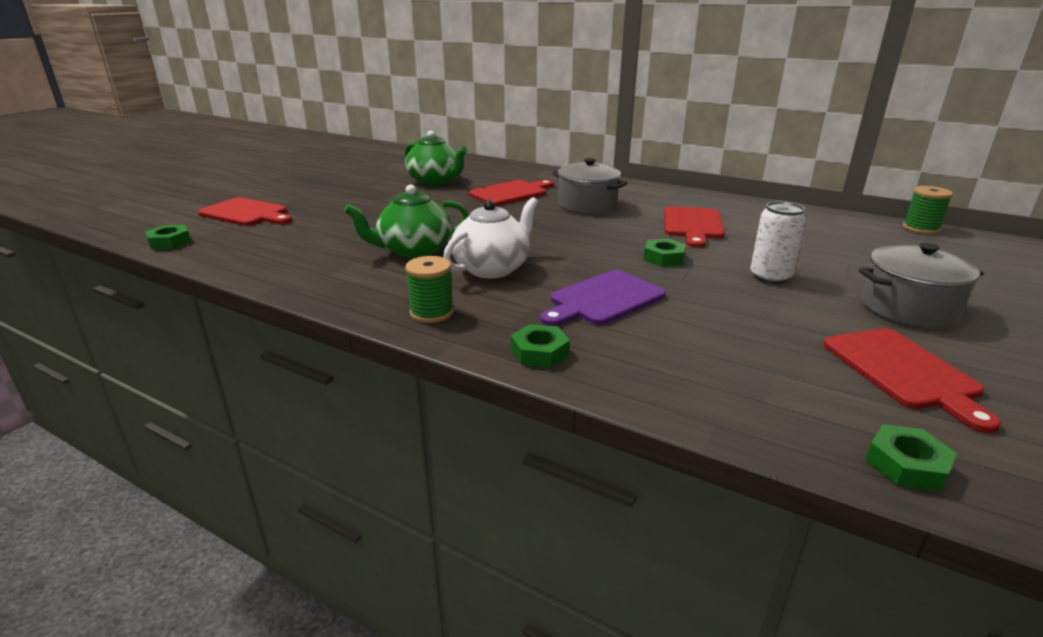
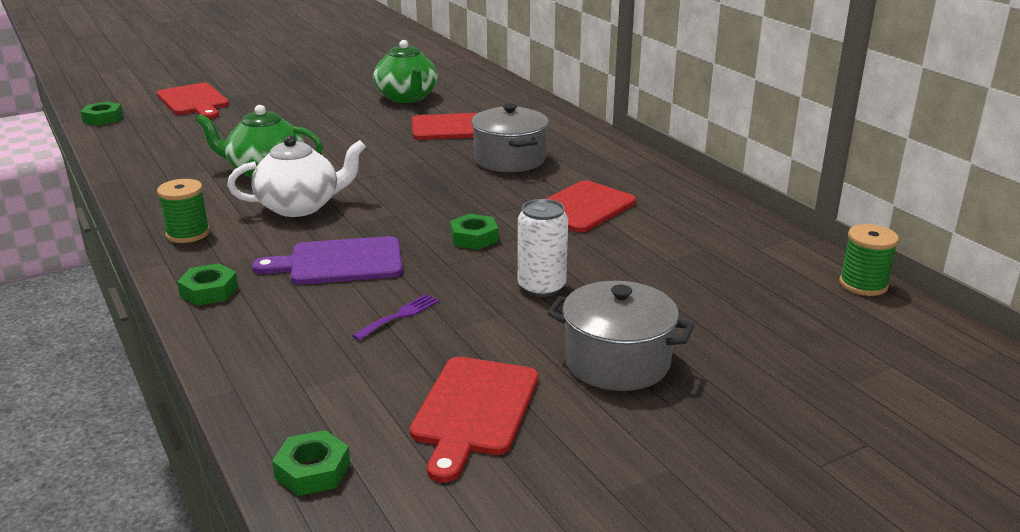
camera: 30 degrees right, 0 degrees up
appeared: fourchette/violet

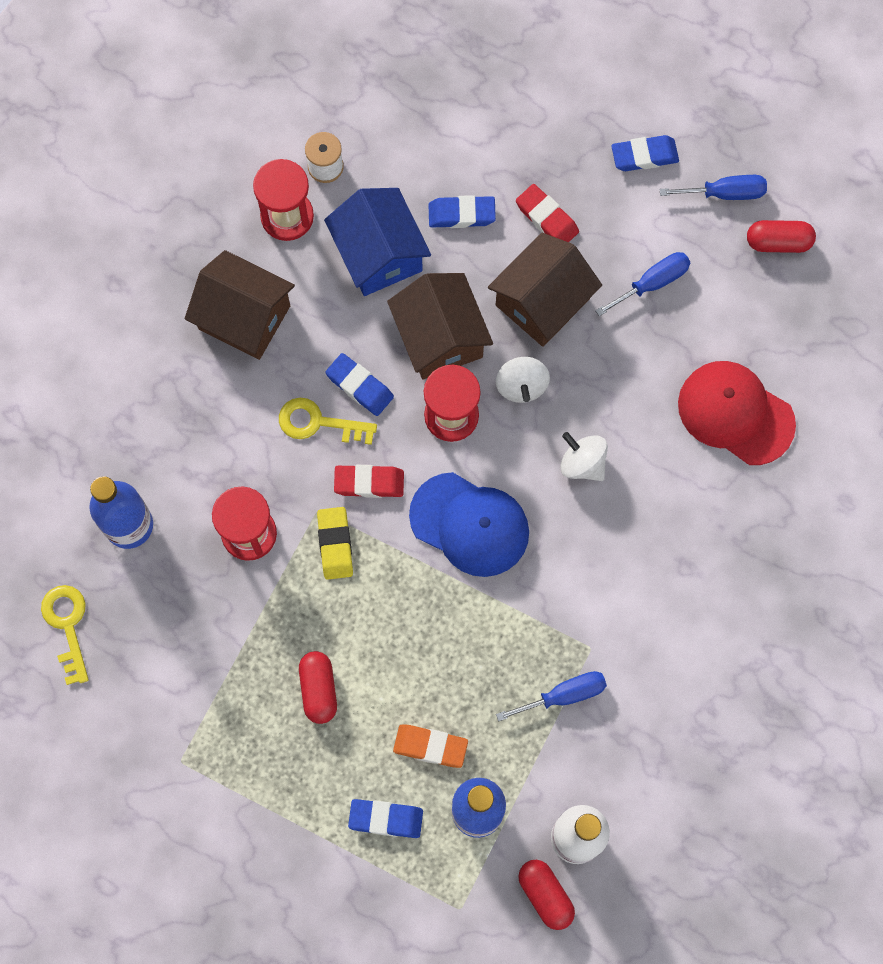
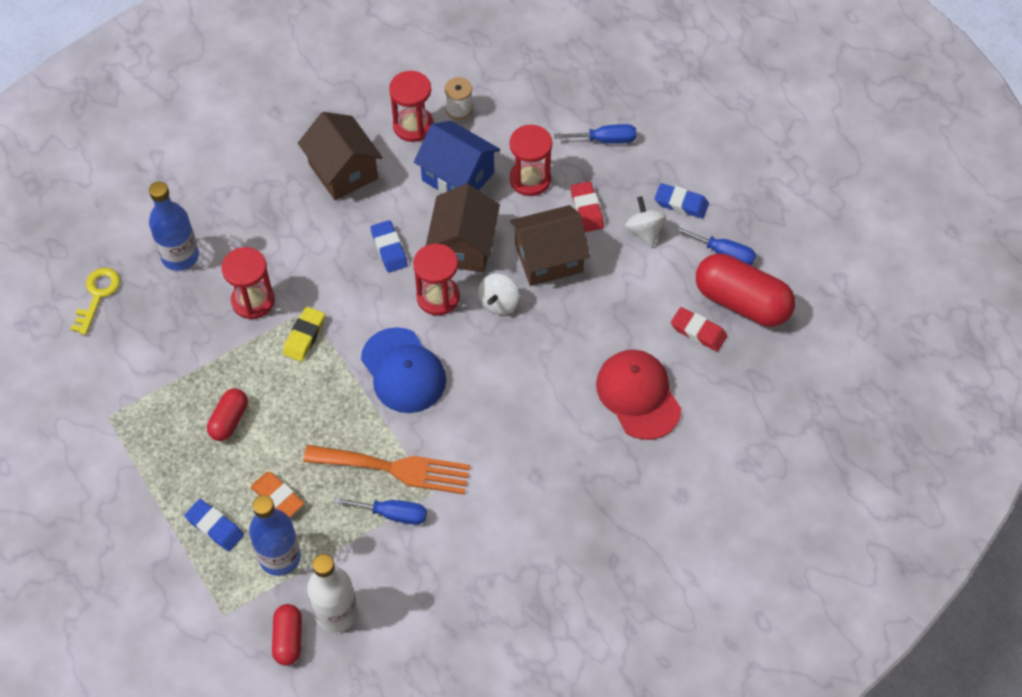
camera: 30 degrees right, 15 degrees down
missing: clé/jaune (no. 2 from left)
appeared: fourchette/orange
relocated: tournevis/bleu (no. 2 from left); toupie/blanc (no. 2 from left); gomme/rouge (no. 1 from left in the first image) to gomme/rouge (no. 2 from left)
exchanged: gomme/bleu (no. 3 from left) to sablier/rouge (no. 4 from left)
spun: maison/bleu 60 degrees counterclockwise
size: gélule/rouge (no. 3 from left) x1.88

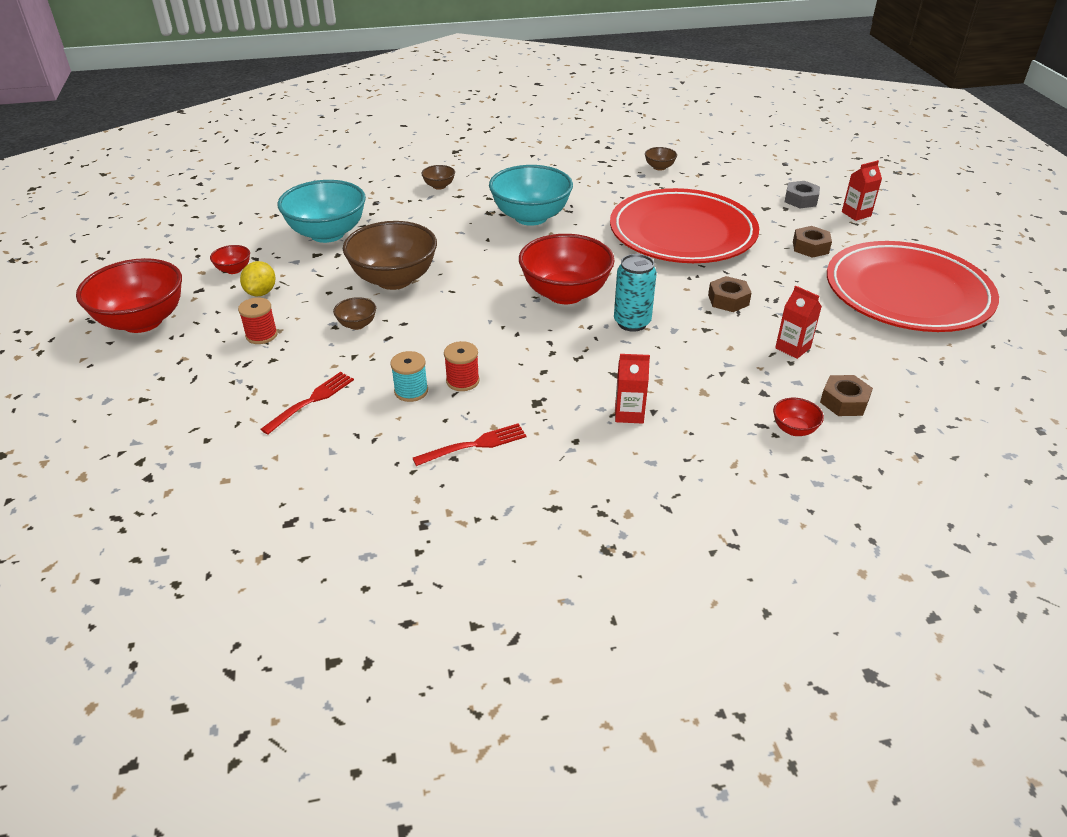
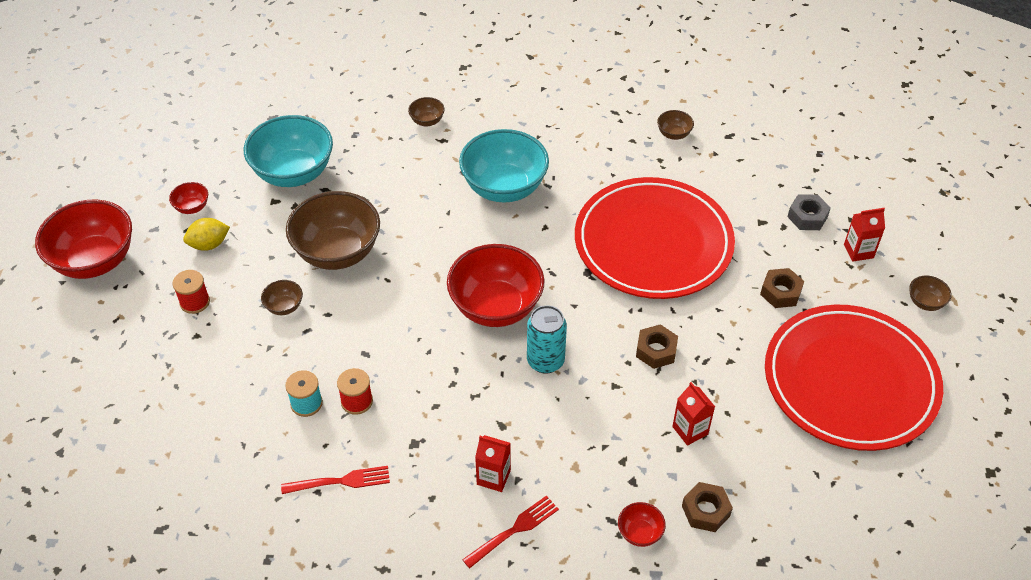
camera: 15 degrees right, 10 degrees up
appeared: bol/marron (no. 5 from left)
relocated: fourchette/rouge (no. 1 from left in the first image) to fourchette/rouge (no. 2 from left)
spun: citron/jaune 45 degrees clockwise

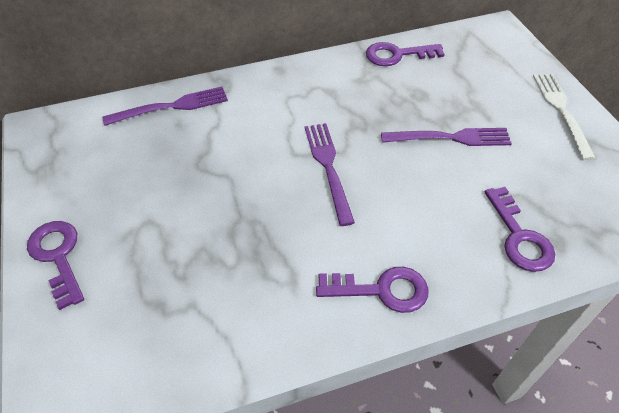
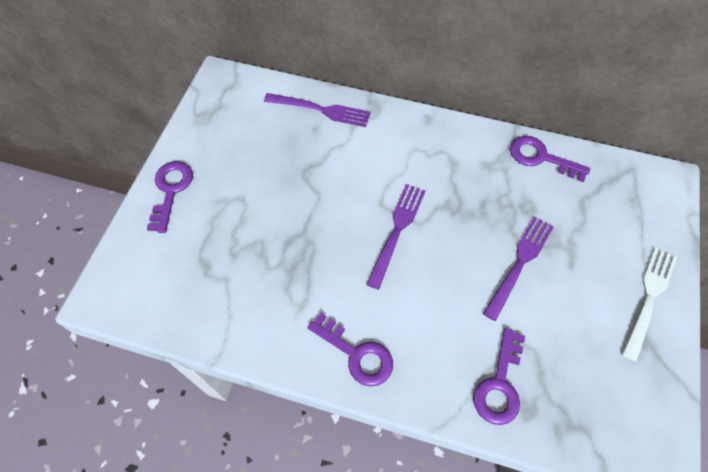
camera: 35 degrees right, 10 degrees up
spun: fourchette/violet (no. 3 from left) 90 degrees counterclockwise

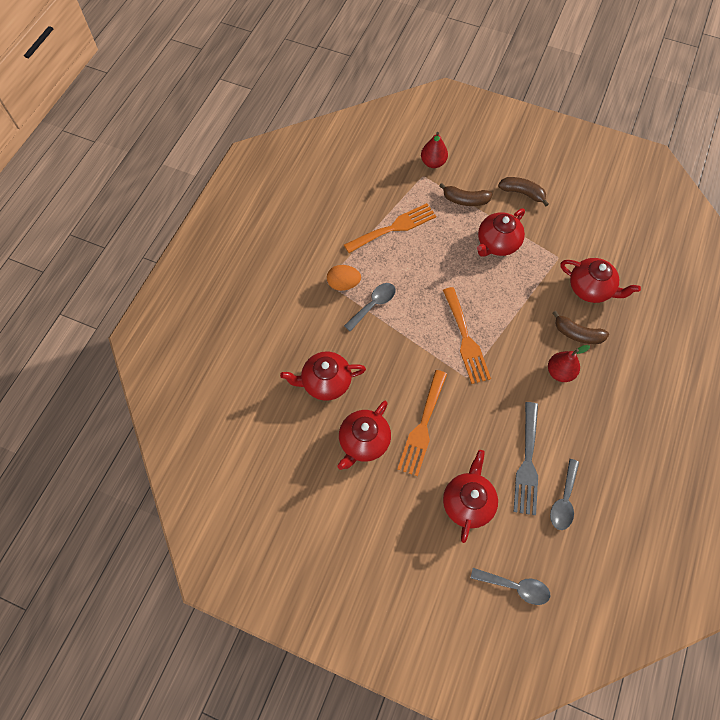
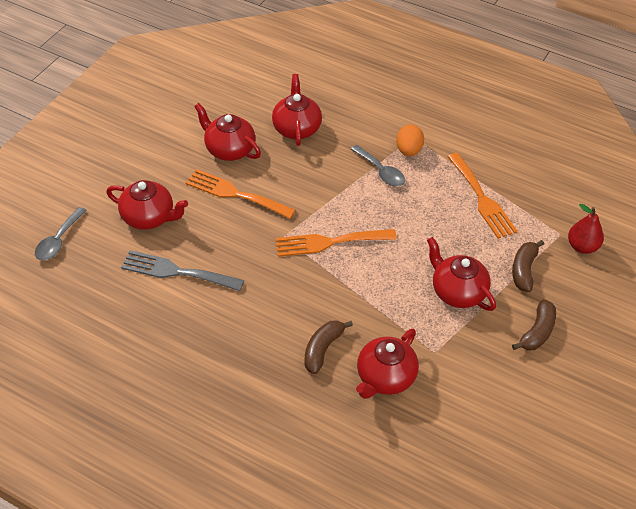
camera: 95 degrees right, 15 degrees down
missing: poire/rouge (no. 2 from left); cuillère/gris (no. 3 from left)

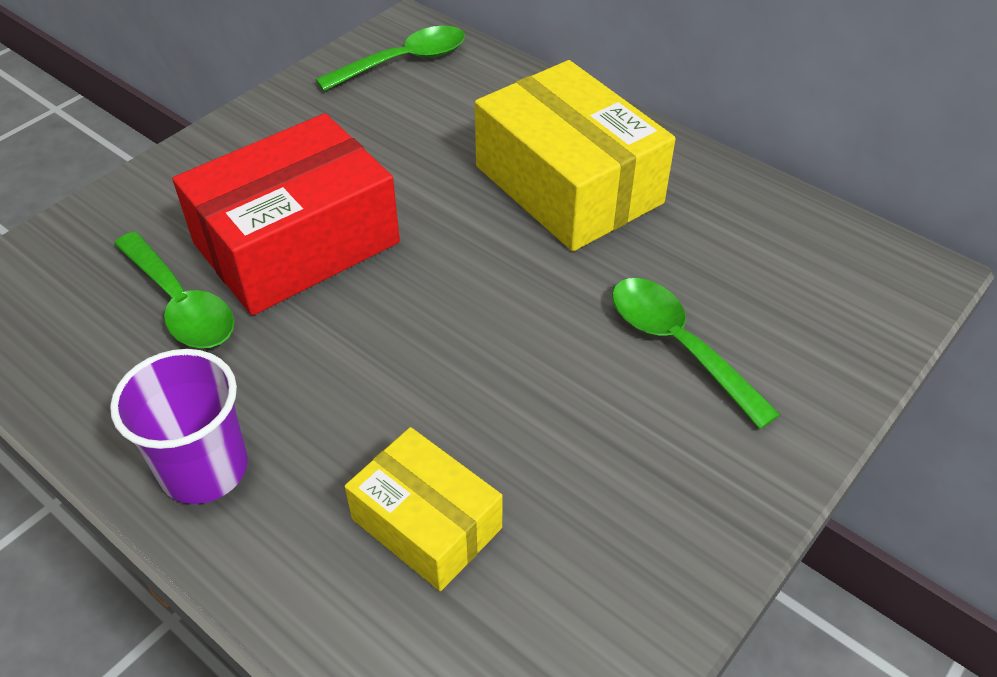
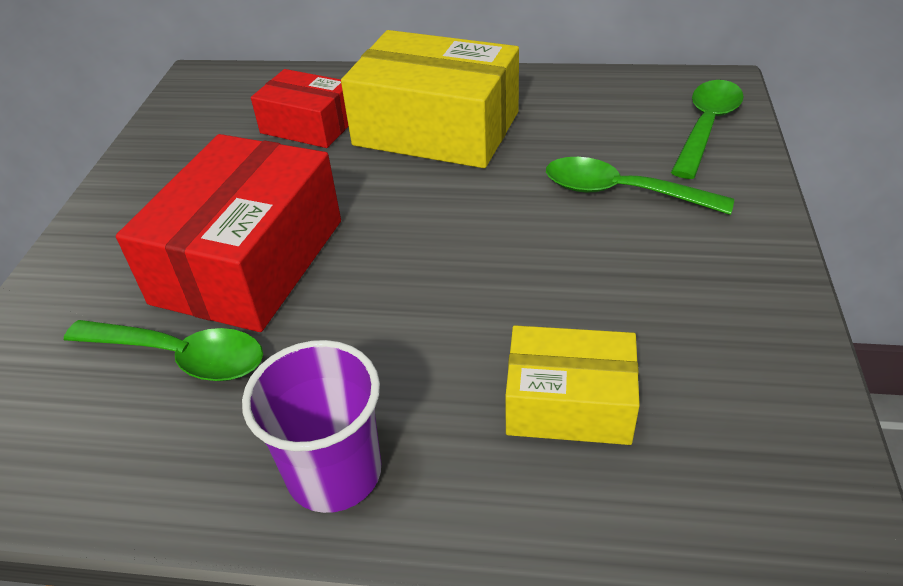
camera: 30 degrees left, 5 degrees down
appeared: boîte/rouge (no. 2 from left)
relocated: cuillère/vert (no. 2 from left in the first image) to cuillère/vert (no. 3 from left)

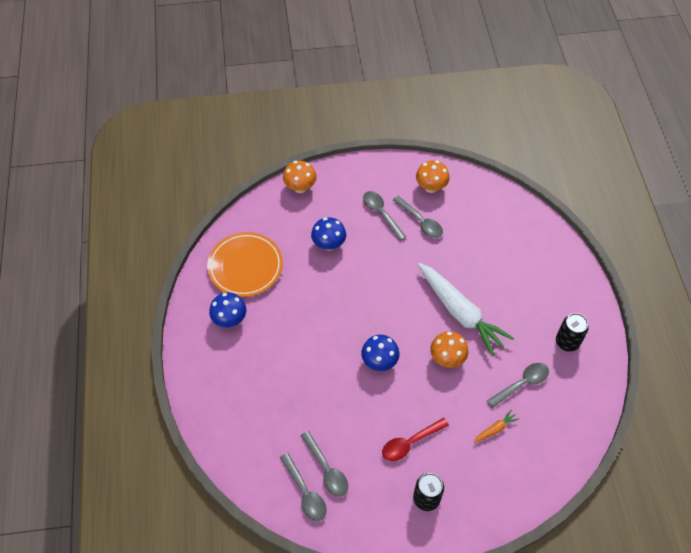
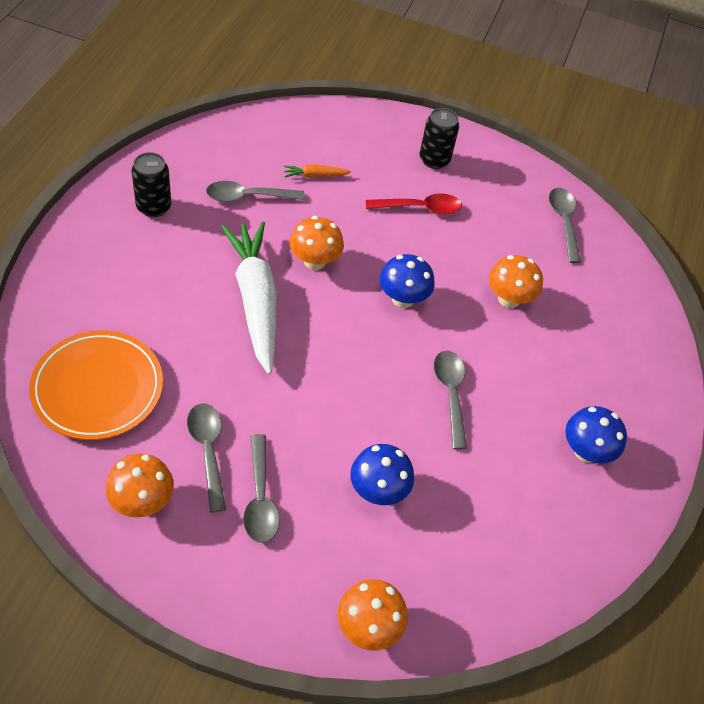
camera: 160 degrees left, 5 degrees down
appeared: champignon/orange (no. 4 from left)
relocated: assiette/orange; cuillère/gris (no. 2 from left in the first image) to cuillère/gris (no. 4 from left)

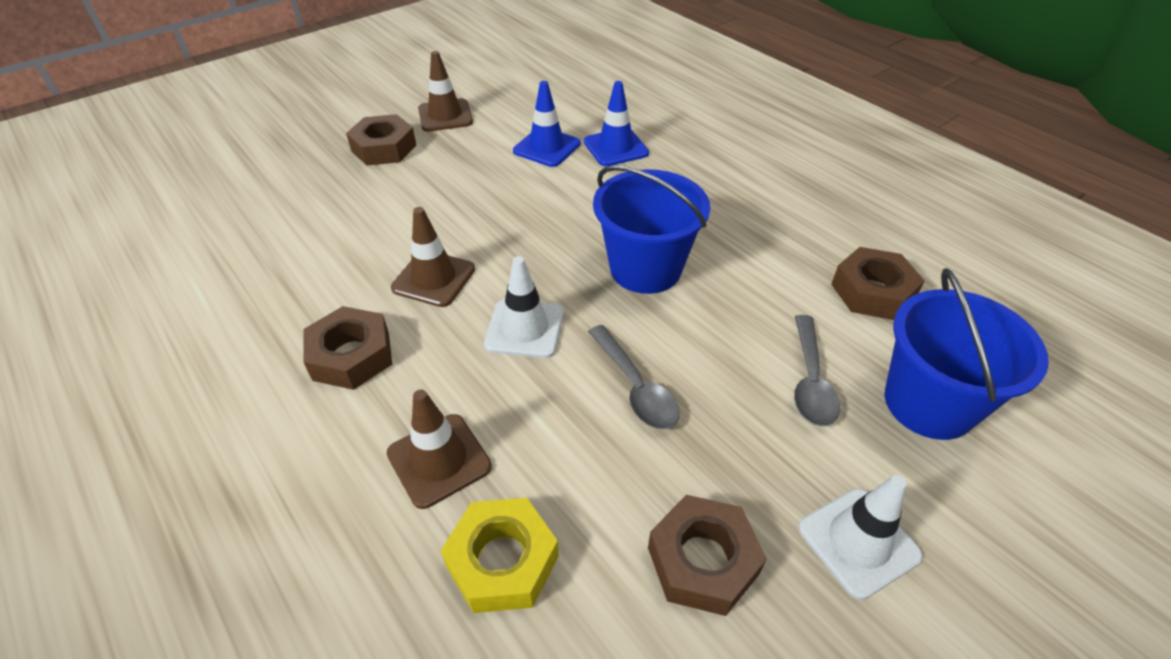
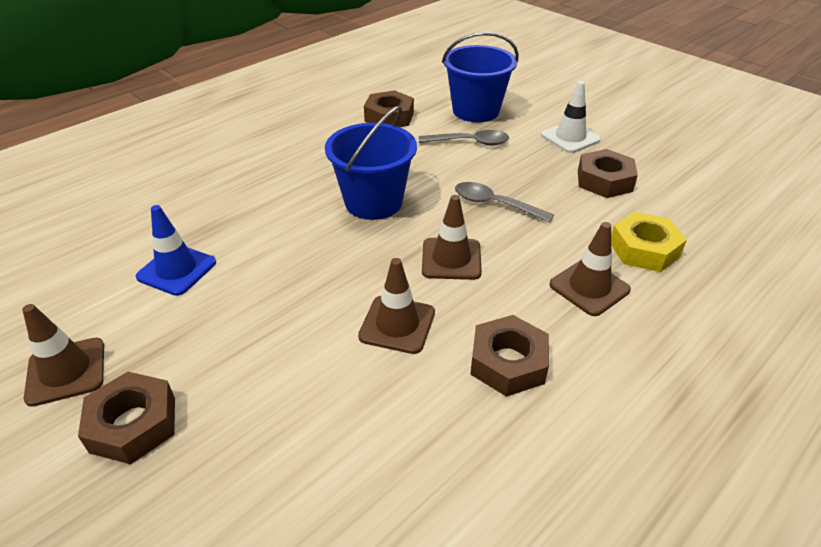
camera: 95 degrees left, 5 degrees down
missing: cône de chantier/bleu (no. 2 from left)
colour: cône de chantier/blanc (no. 1 from left) to cône de chantier/marron (no. 3 from left)
spun: cuillère/gris (no. 1 from left in the first image) 120 degrees counterclockwise

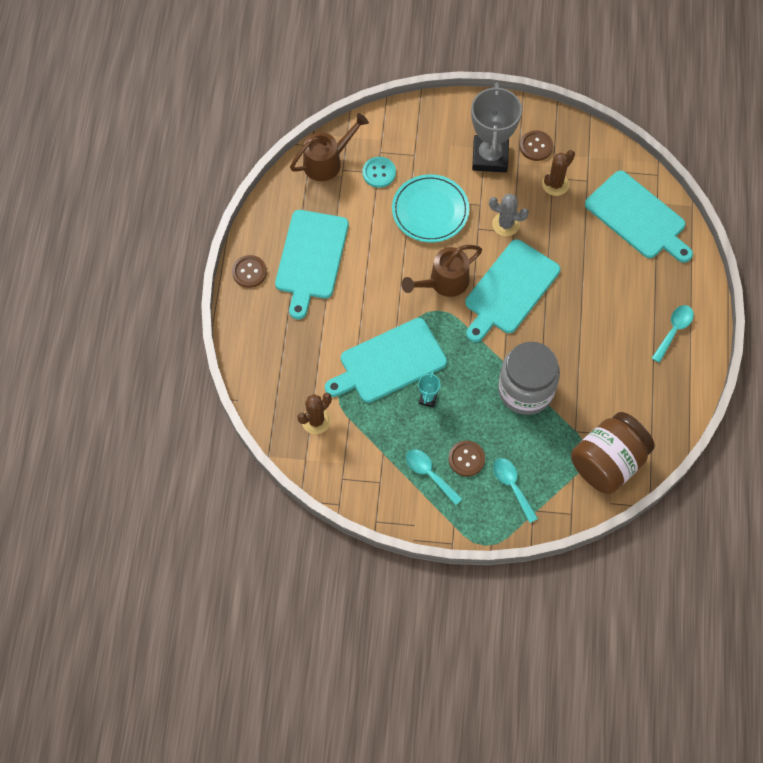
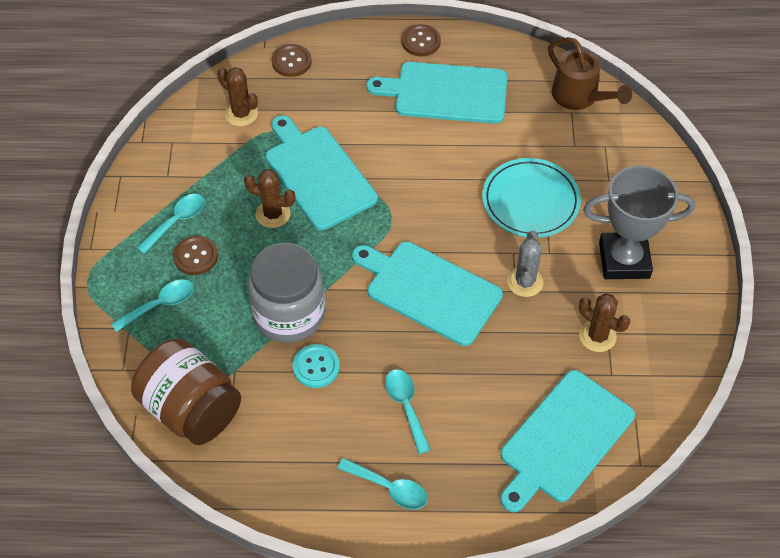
camera: 85 degrees right, 10 degrees down
missing: arrosoir/marron (no. 2 from left)
appeared: cuillère/turquoise (no. 4 from left)
relocated: bouton/marron (no. 3 from left in the first image) to bouton/marron (no. 2 from left); bouton/turquoise
exchanged: trophée/turquoise to cactus/marron (no. 2 from left)

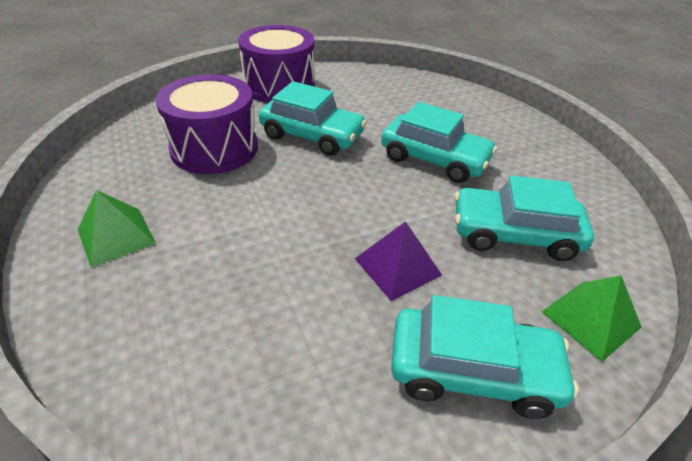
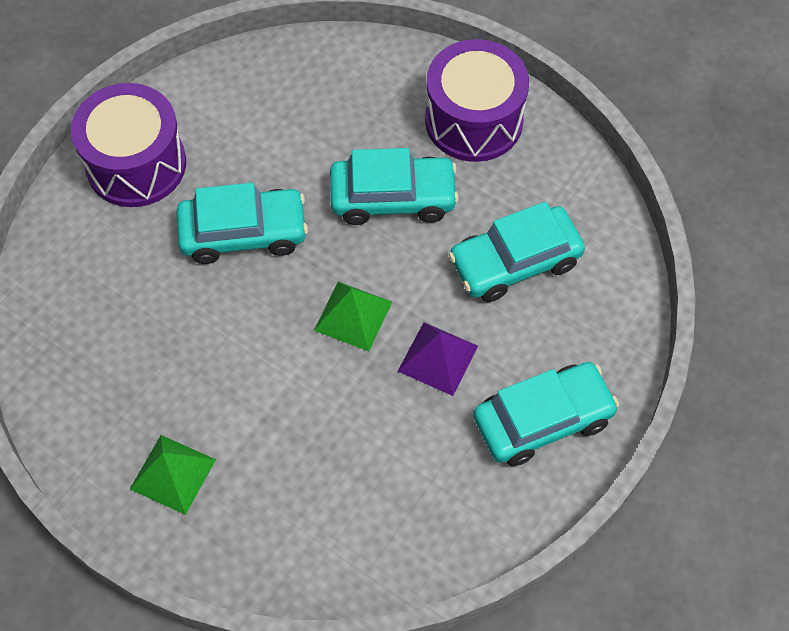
camera: 30 degrees left, 20 degrees up
relocated: pyramide/vert (no. 2 from left); tambour/violet (no. 1 from left in the first image) to tambour/violet (no. 2 from left)

